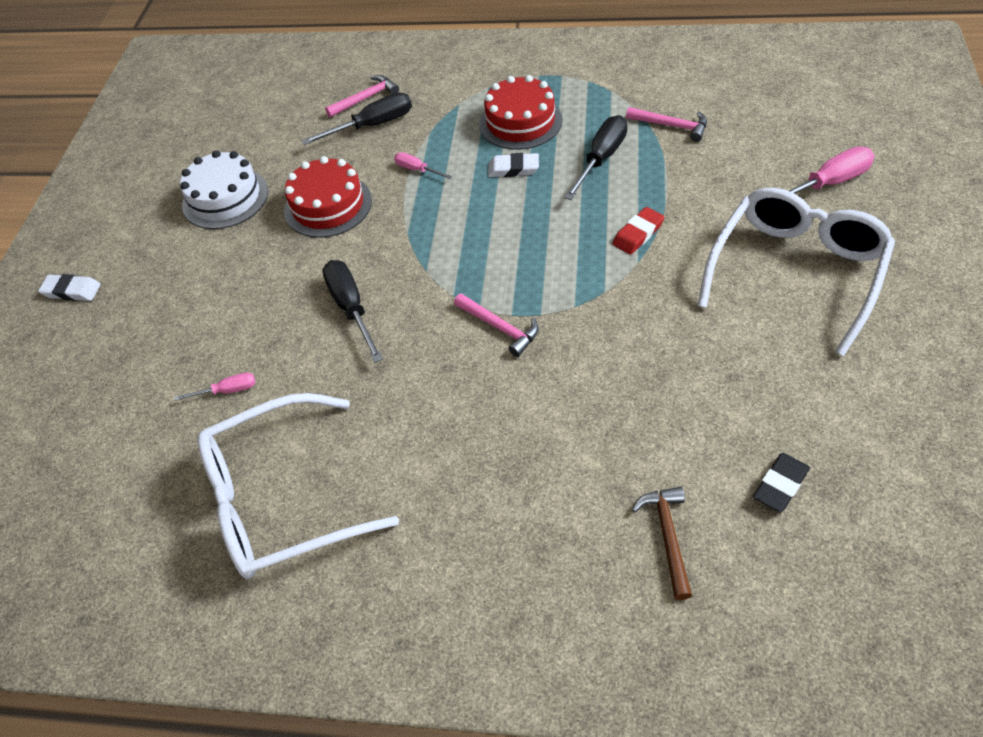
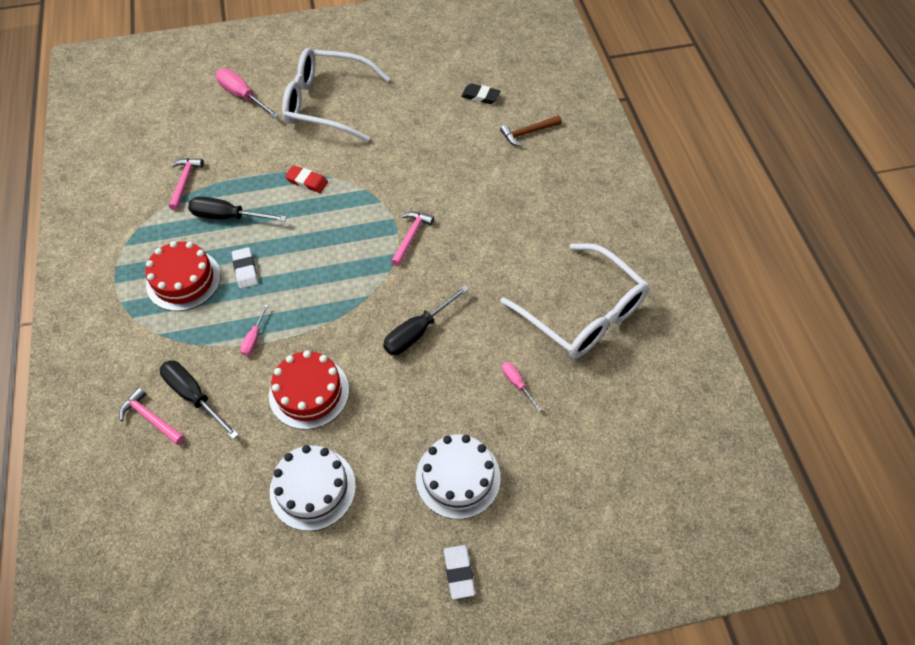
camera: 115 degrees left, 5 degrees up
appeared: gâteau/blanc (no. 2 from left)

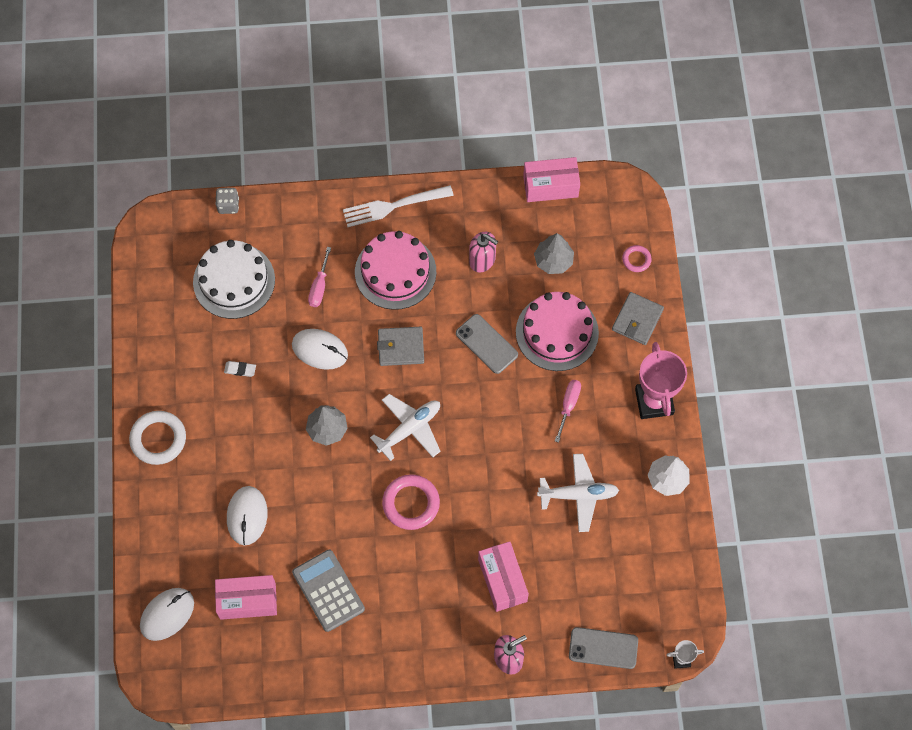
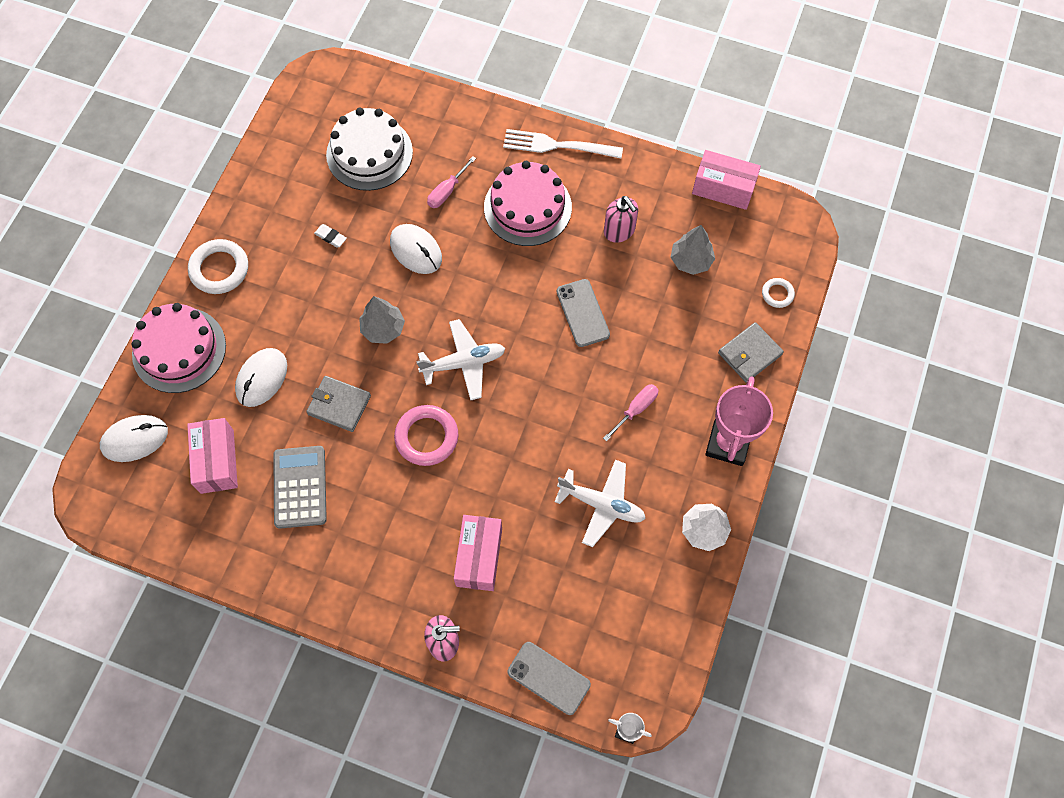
camera: 25 degrees right, 0 degrees up
missing: dé/gris
relocated: gâteau/rose (no. 2 from left in the first image) to gâteau/rose (no. 1 from left); portefeuille/gris (no. 1 from left)
colour: anneau/rose (no. 2 from left) to anneau/blanc (no. 2 from left)
spun: boîte/rose (no. 1 from left) 60 degrees clockwise

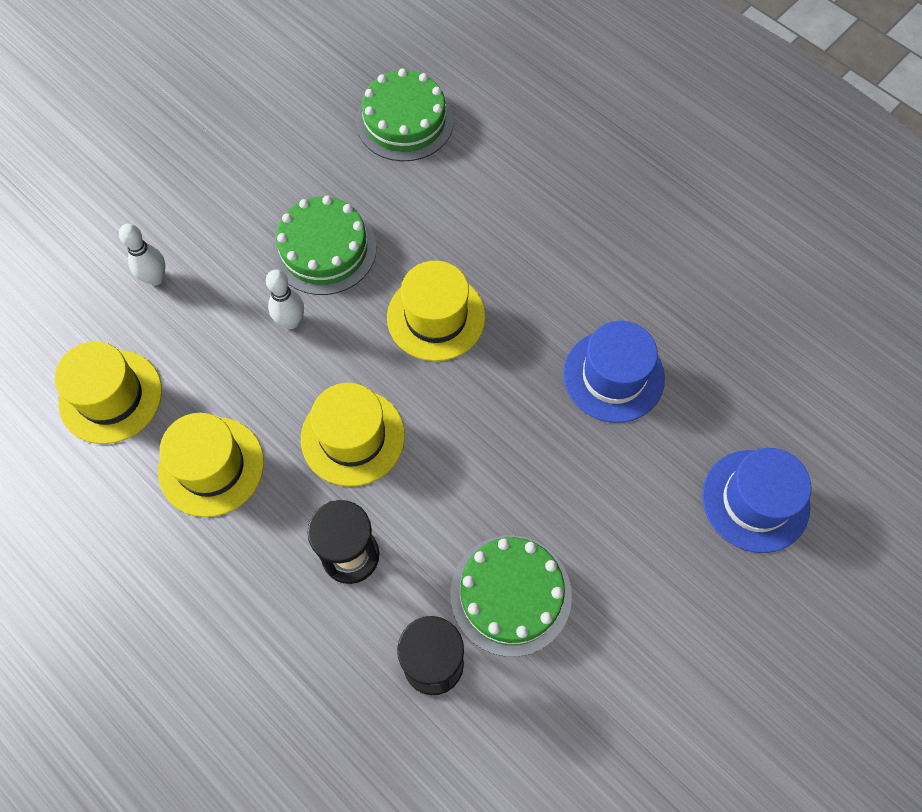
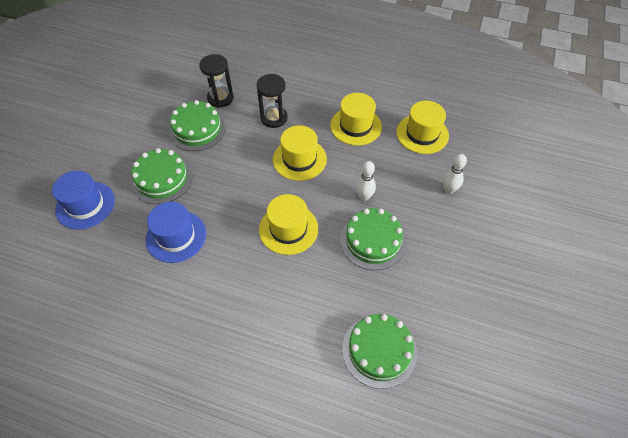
camera: 155 degrees right, 10 degrees down
appeared: gâteau/vert (no. 1 from left)

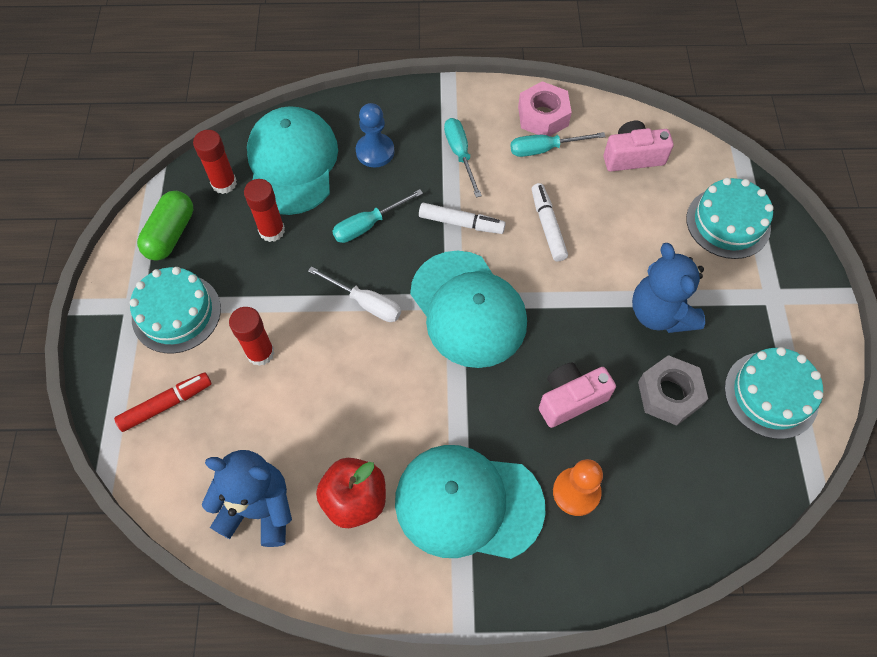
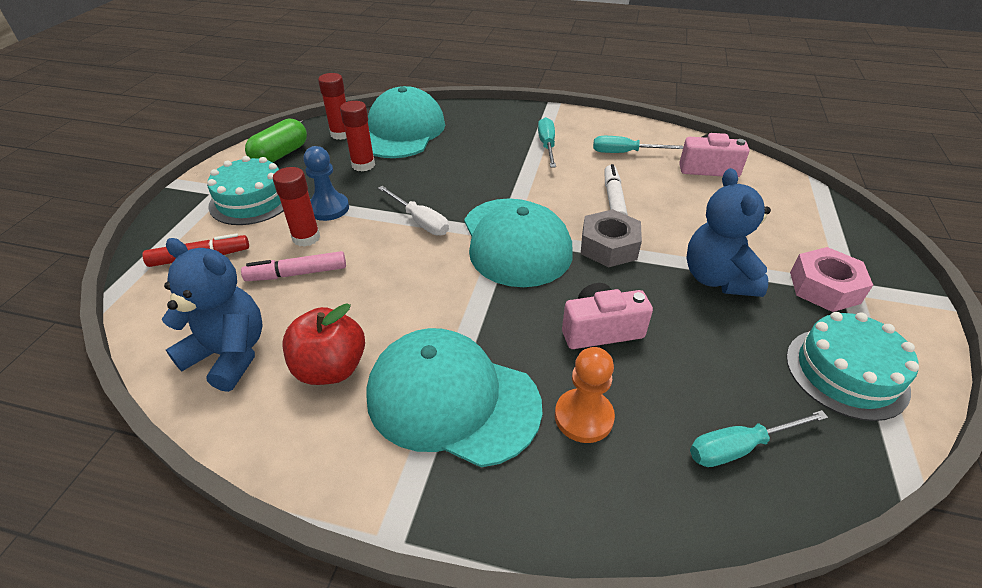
camera: 15 degrees right, 20 degrees down
missing: feutre/blanc (no. 1 from left); gâteau/turquoise (no. 2 from left)
appeared: feutre/rose
relocated: pion/bleu; écrou/gris; tournevis/turquoise (no. 1 from left in the first image) to tournevis/turquoise (no. 3 from left); écrou/rose

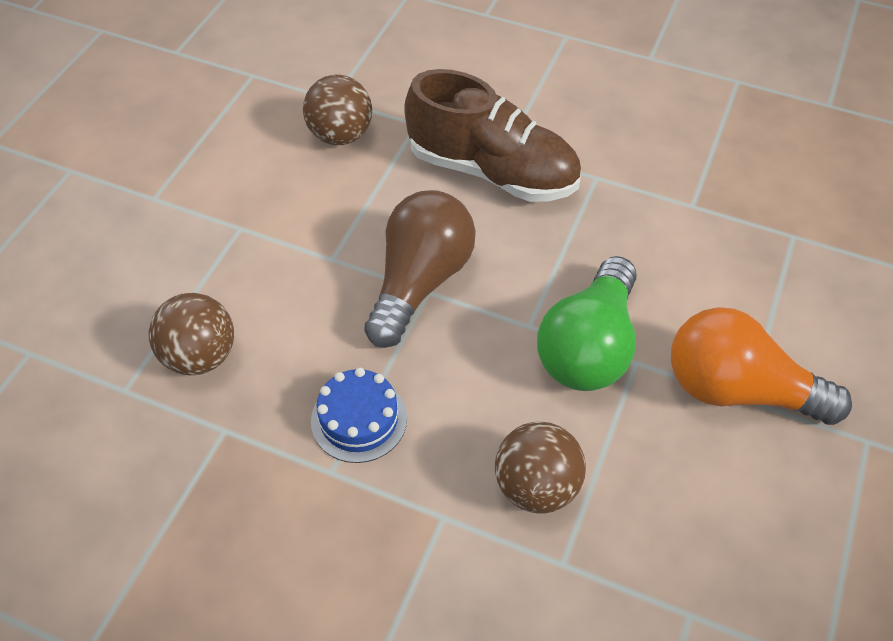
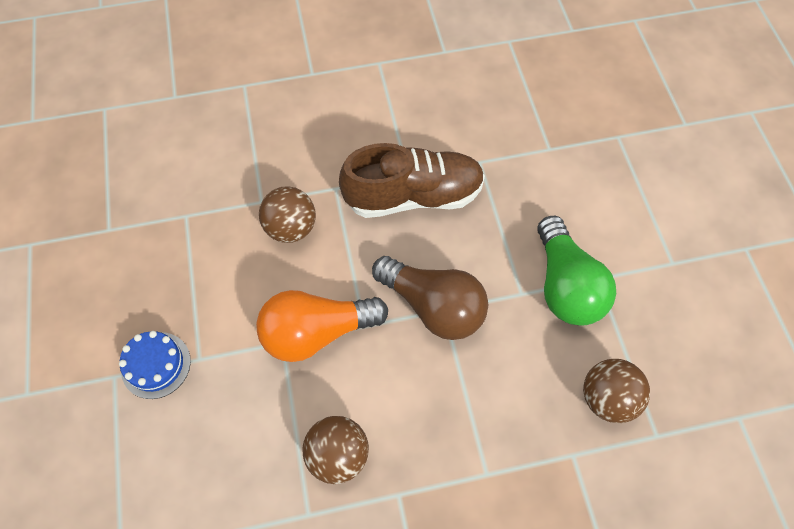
camera: 35 degrees left, 10 degrees up
relocated: gâteau/bleu; ampoule/orange
spun: ampoule/marron 135 degrees clockwise

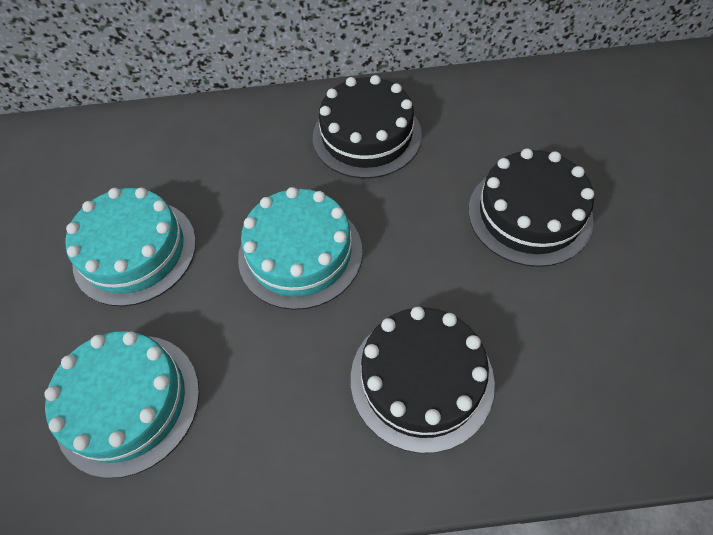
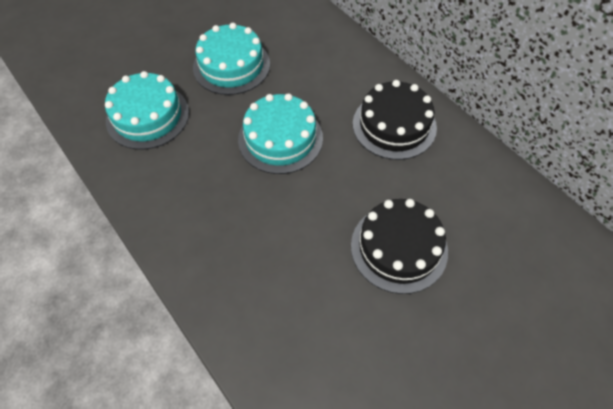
camera: 55 degrees right, 0 degrees up
missing: gâteau/noir (no. 2 from left)

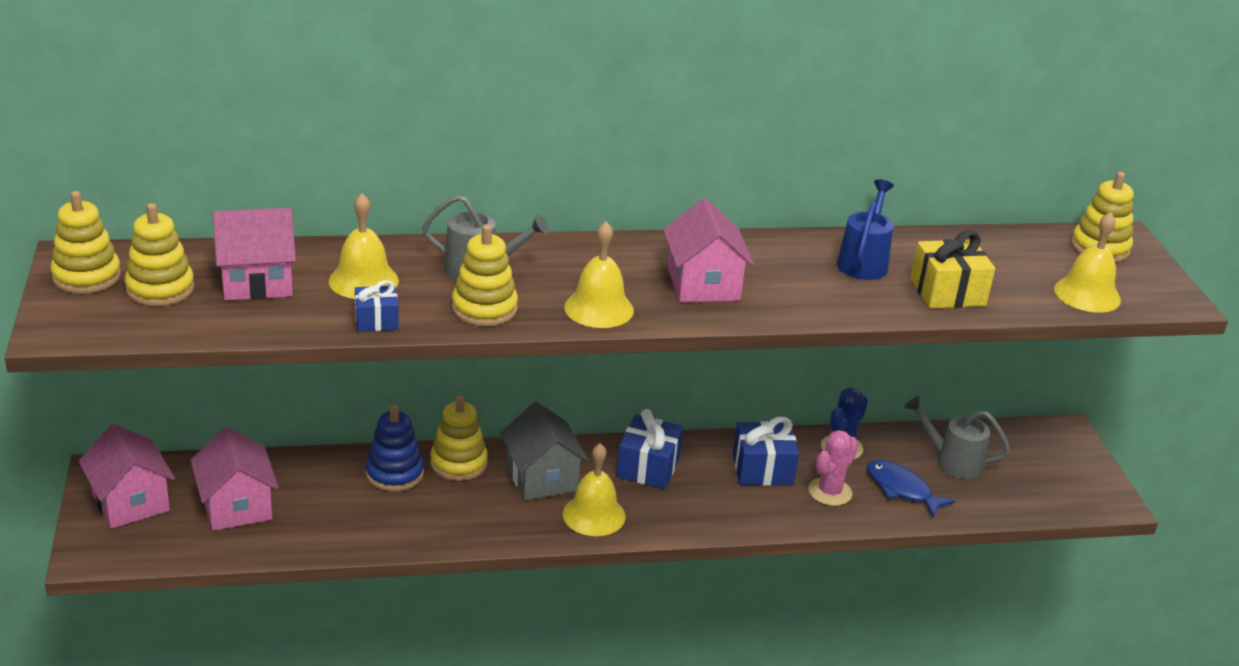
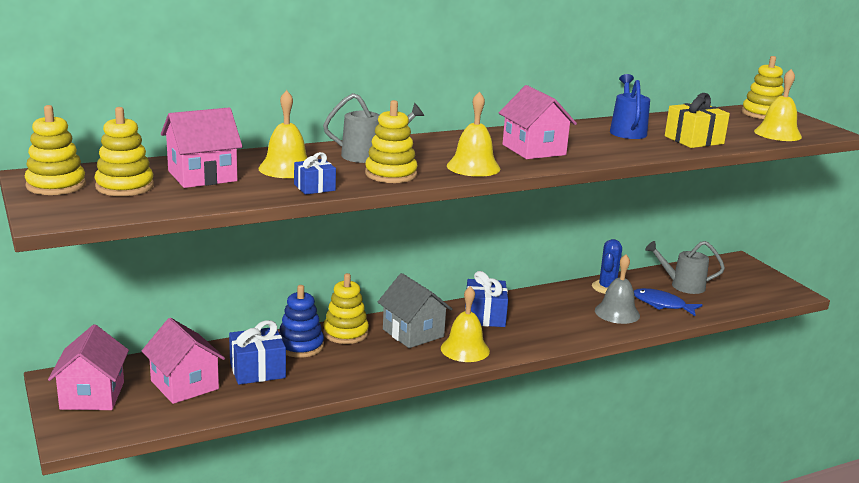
camera: 15 degrees left, 10 degrees down
relocated: cadeau/bleu (no. 3 from left in the first image) to cadeau/bleu (no. 1 from left)
exchanged: cactus/rose to cloche/gris
spun: maison/rose (no. 1 from left) 45 degrees clockwise

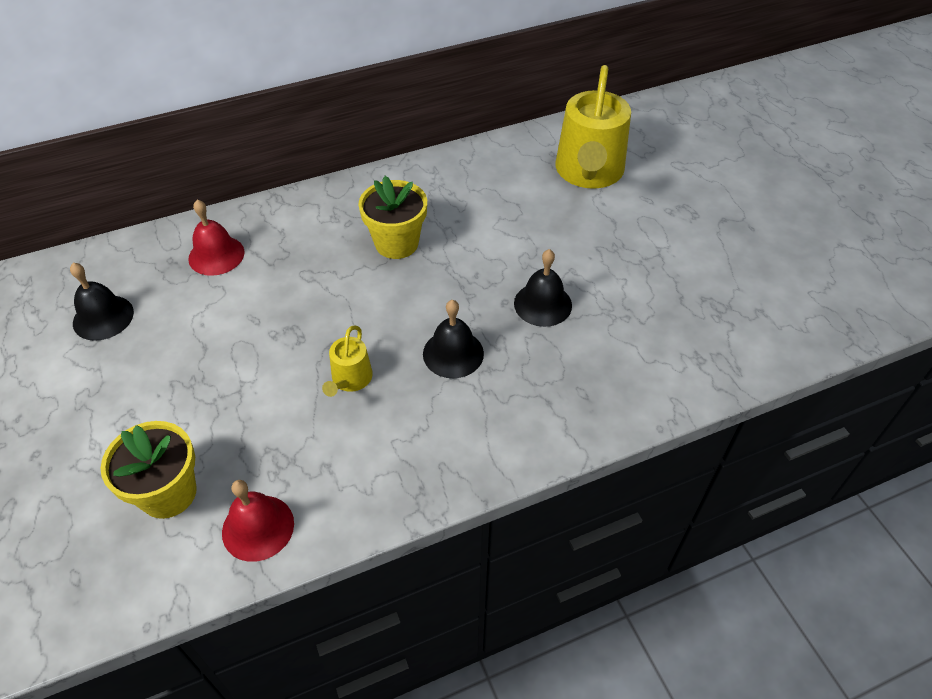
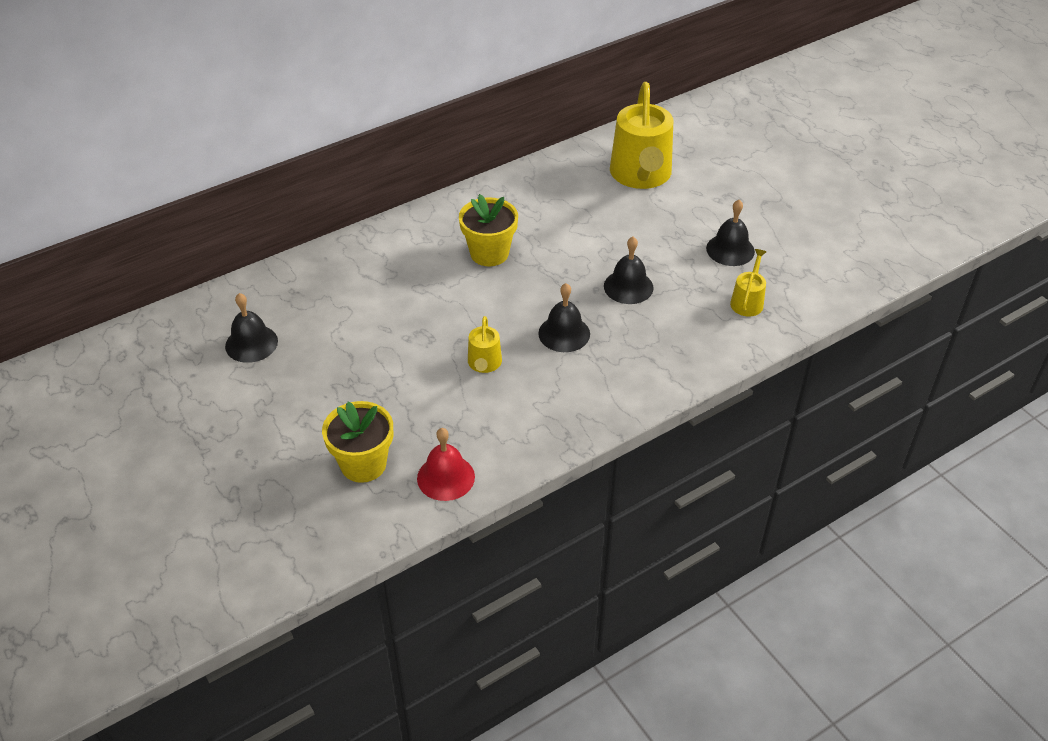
camera: 10 degrees left, 5 degrees down
missing: cloche/rouge (no. 1 from left)
appeared: cloche/noir (no. 4 from left); arrosoir/jaune (no. 3 from left)

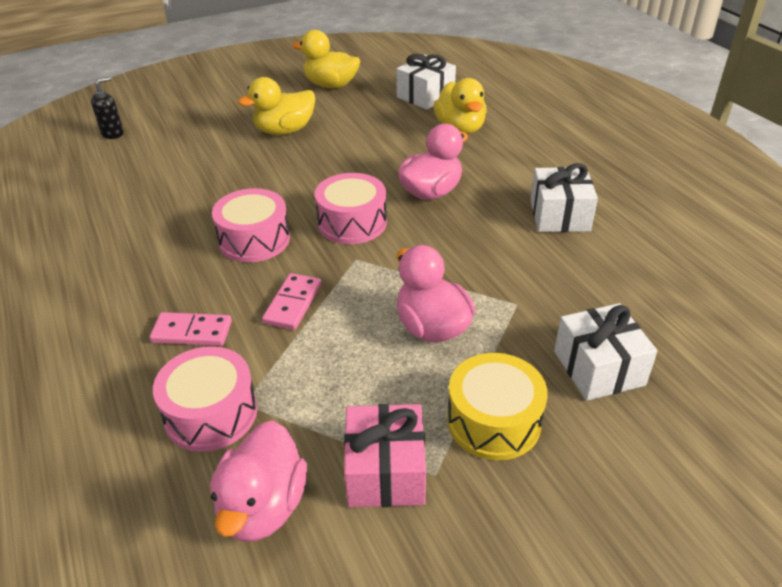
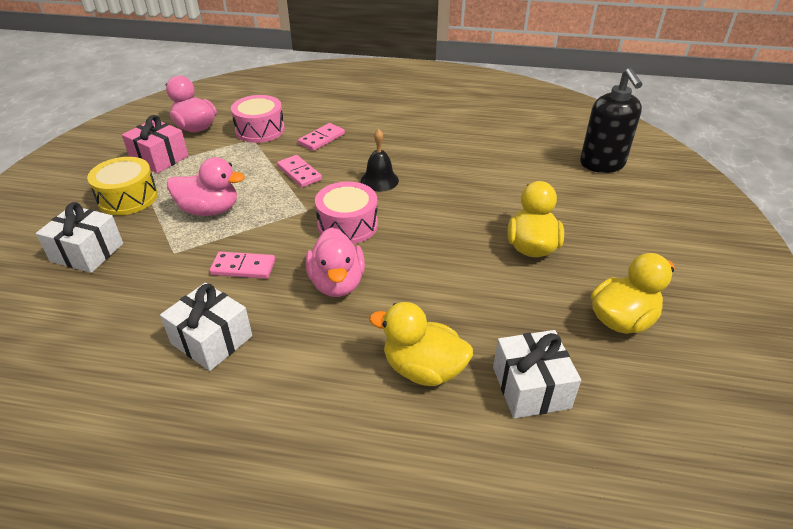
camera: 125 degrees right, 0 degrees up
appeared: domino/rose (no. 1 from left)
exchanged: tambour/rose (no. 2 from left) to cloche/noir
size: distributeur de savon/noir x1.91

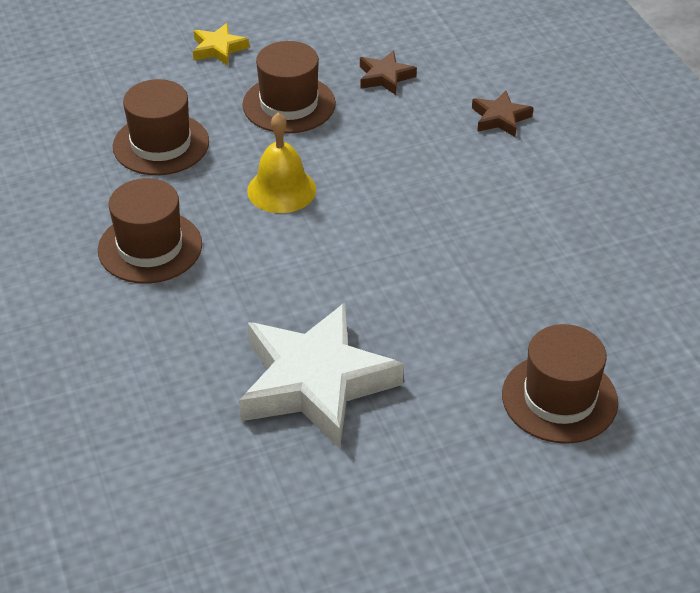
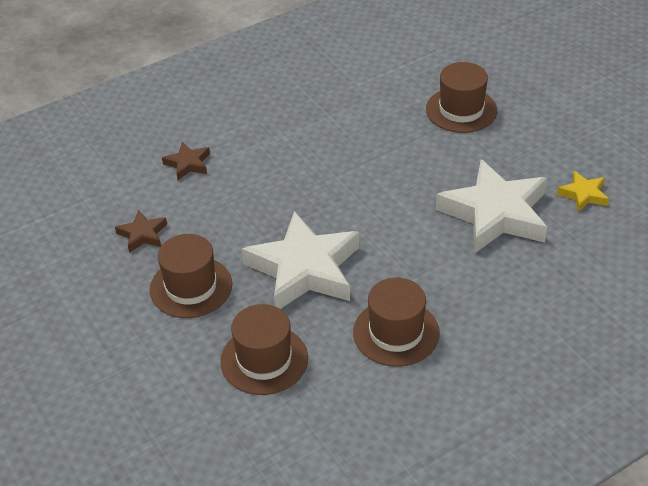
camera: 100 degrees left, 0 degrees up
relocated: étoile/jaune
exchanged: cloche/jaune to étoile/blanc (no. 1 from left)

